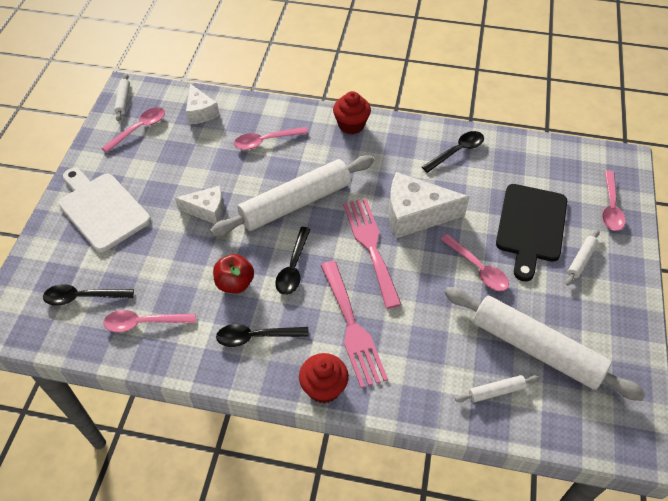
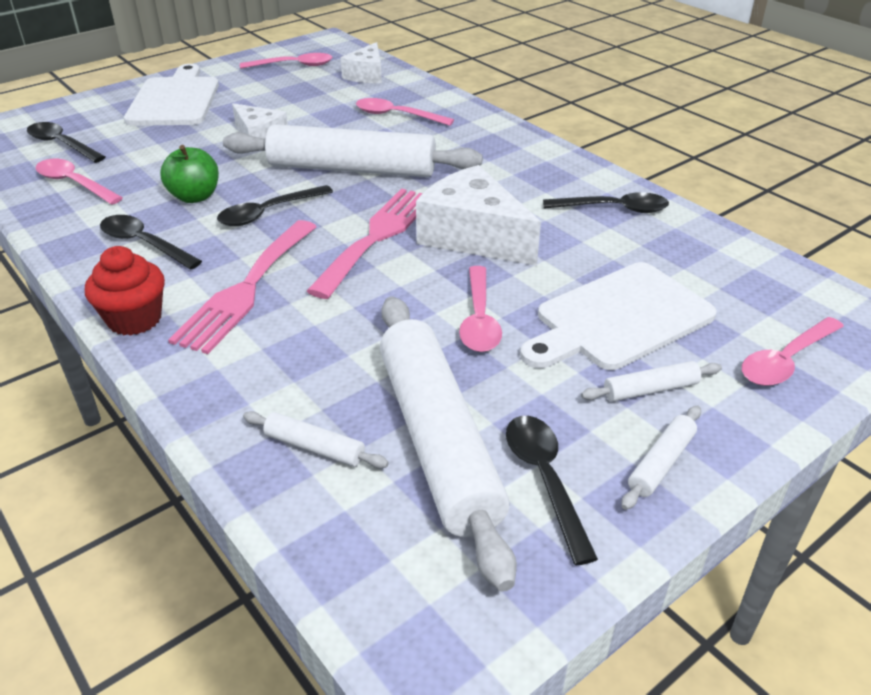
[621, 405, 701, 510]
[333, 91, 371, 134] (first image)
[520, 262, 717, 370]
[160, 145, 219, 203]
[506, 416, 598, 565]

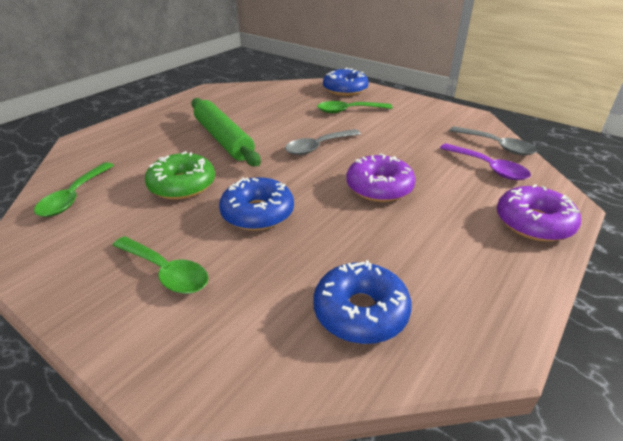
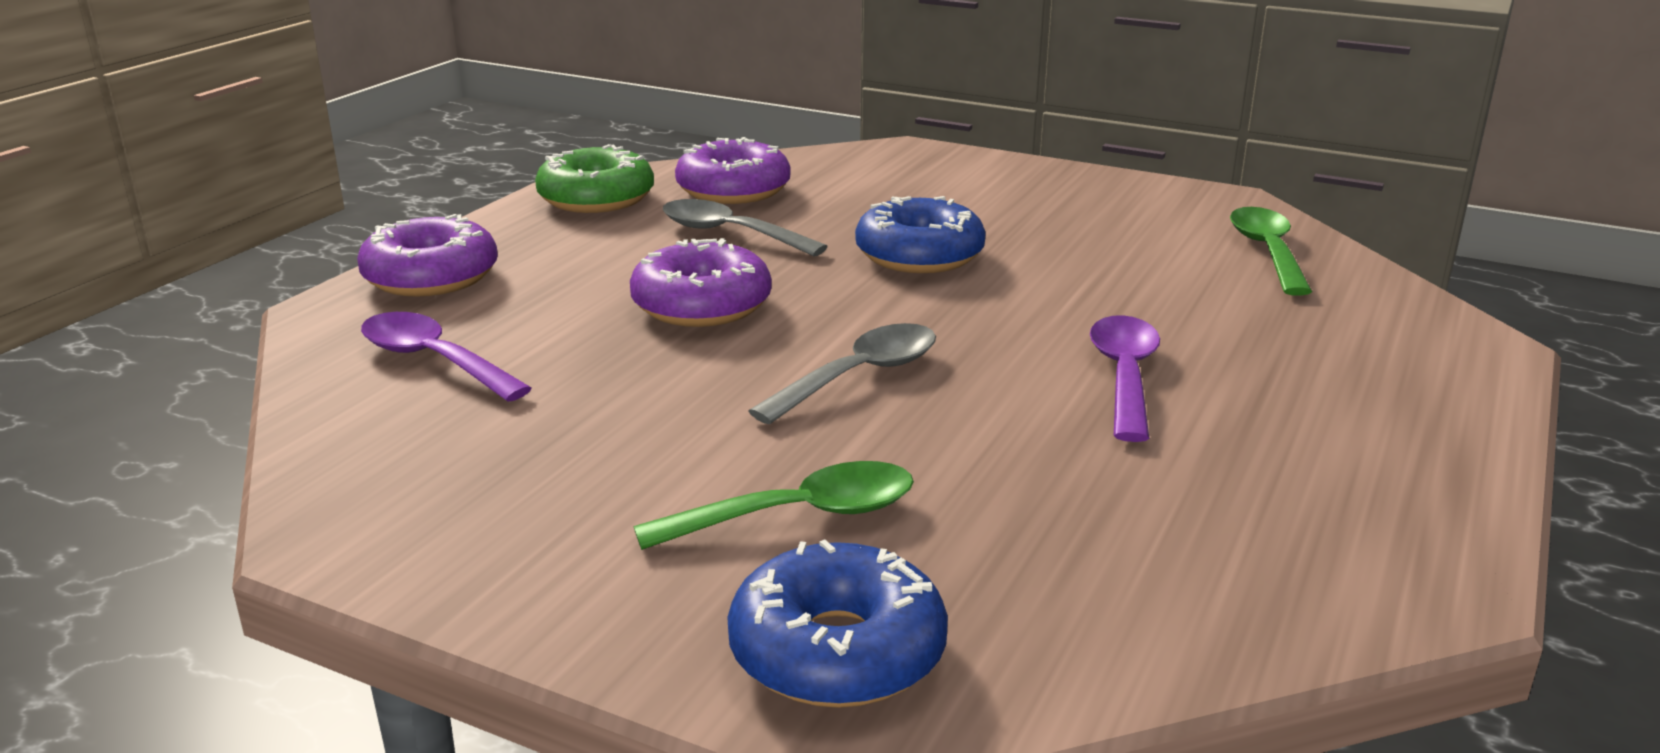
[1090, 315, 1160, 442]
[663, 199, 828, 256]
[535, 144, 654, 213]
[112, 236, 209, 294] (first image)
[675, 137, 790, 204]

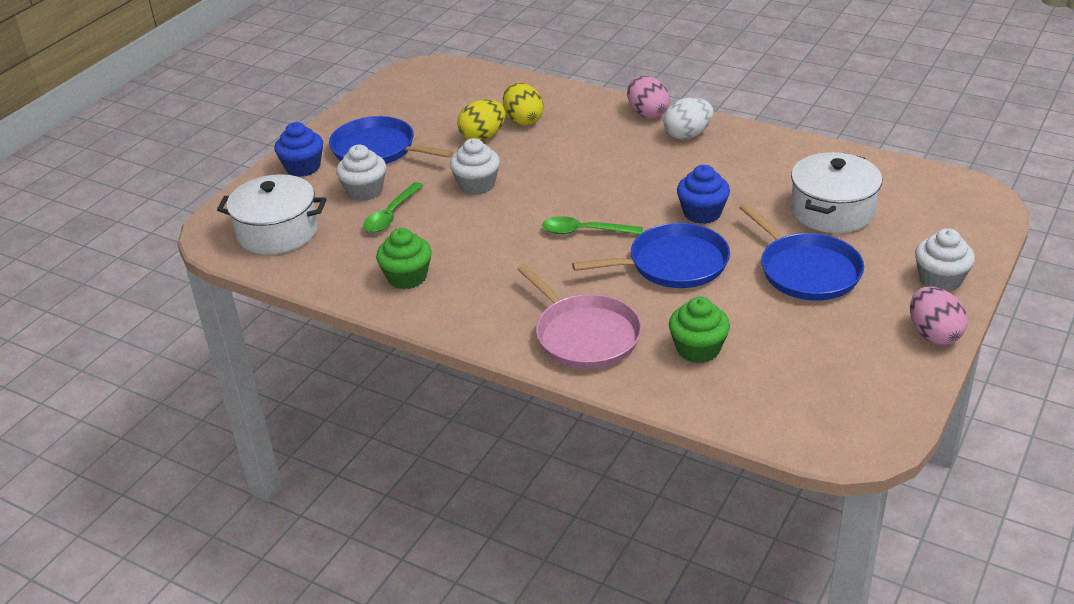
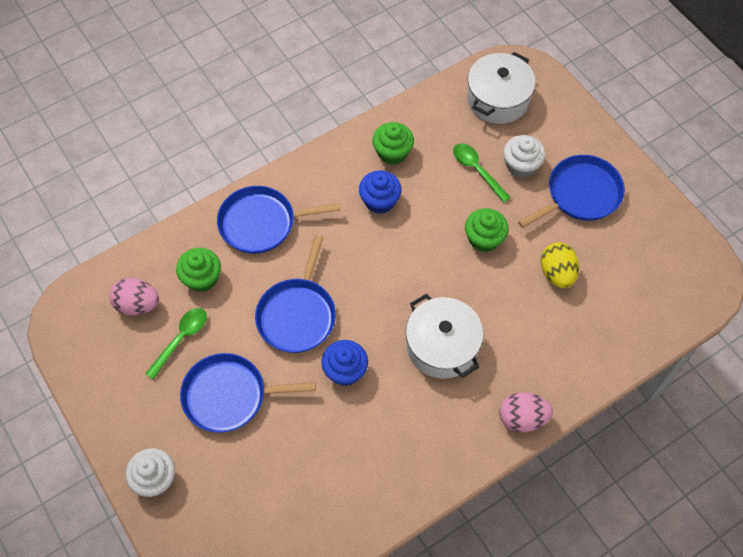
[503, 83, 543, 126] (first image)
[663, 97, 713, 139] (first image)
[359, 170, 402, 214]
[465, 208, 509, 252]
[406, 294, 484, 379]
[145, 308, 207, 380]
[217, 186, 341, 254]
[109, 278, 159, 316]

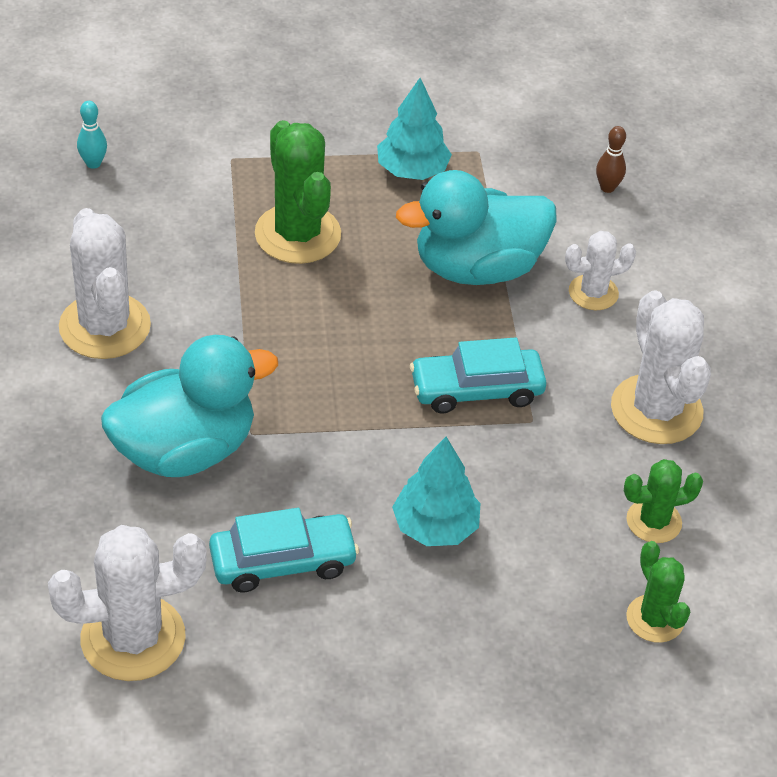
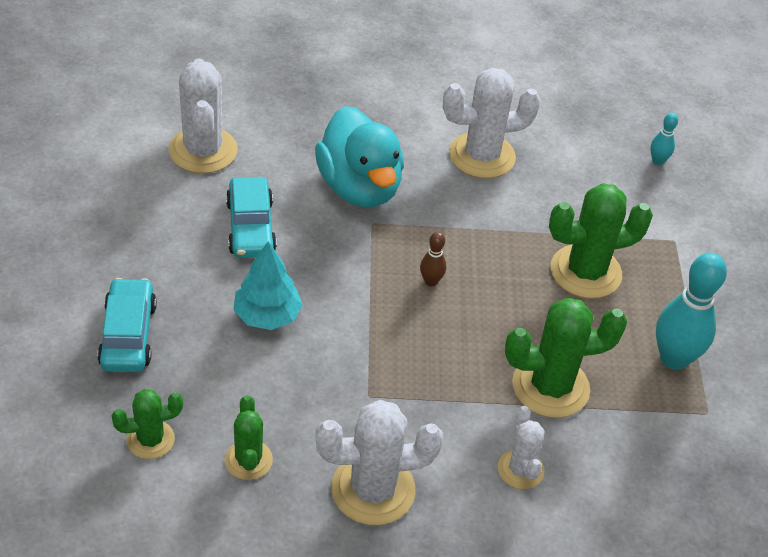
[656, 253, 727, 370]
[420, 232, 446, 286]
[505, 297, 627, 418]
[97, 278, 157, 372]

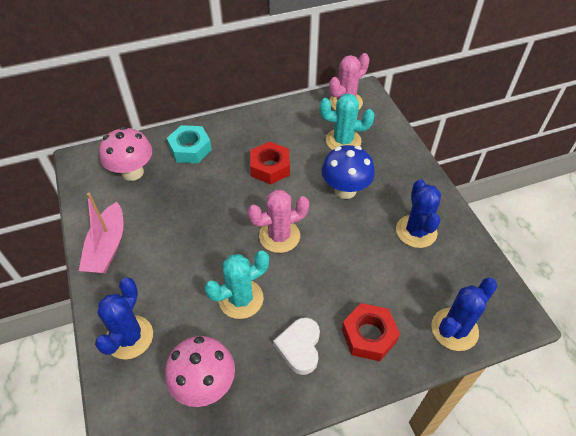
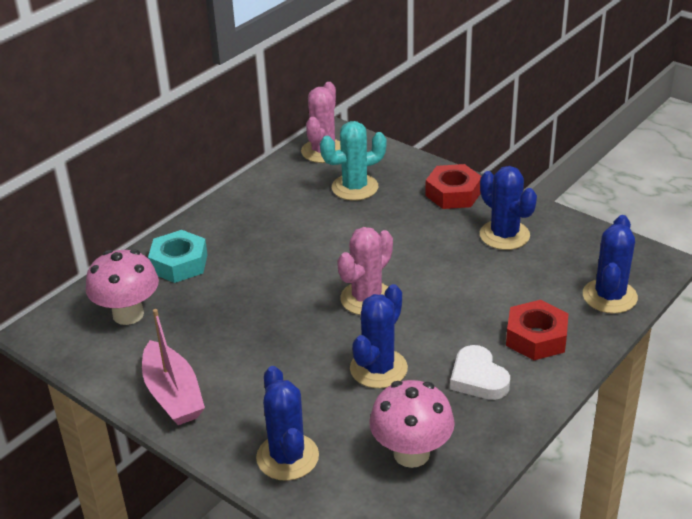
[425, 164, 481, 209]
[322, 145, 375, 199] (first image)
[350, 284, 408, 388]

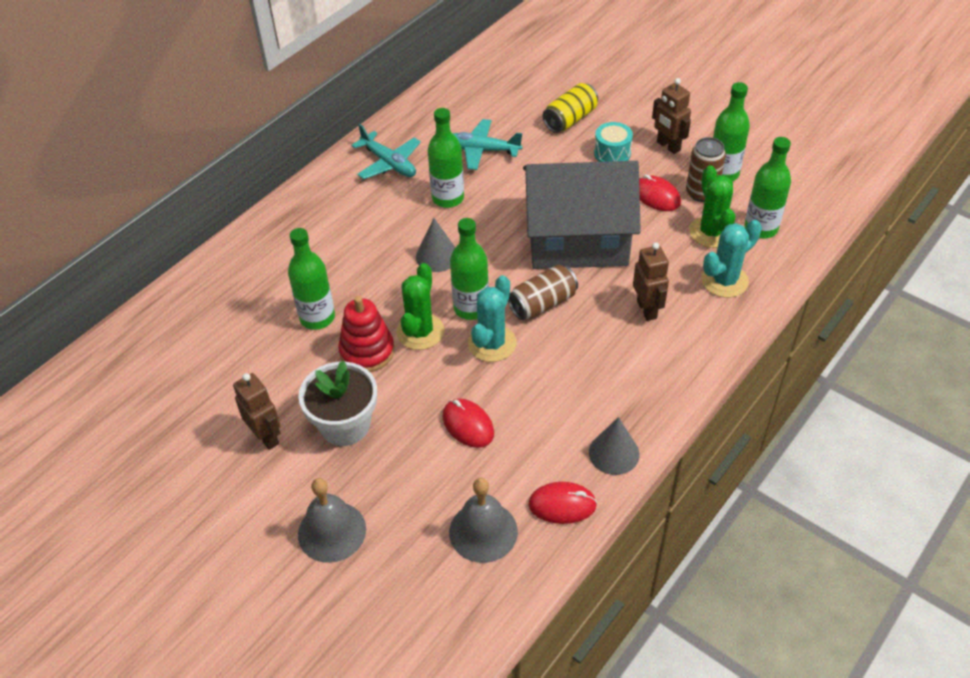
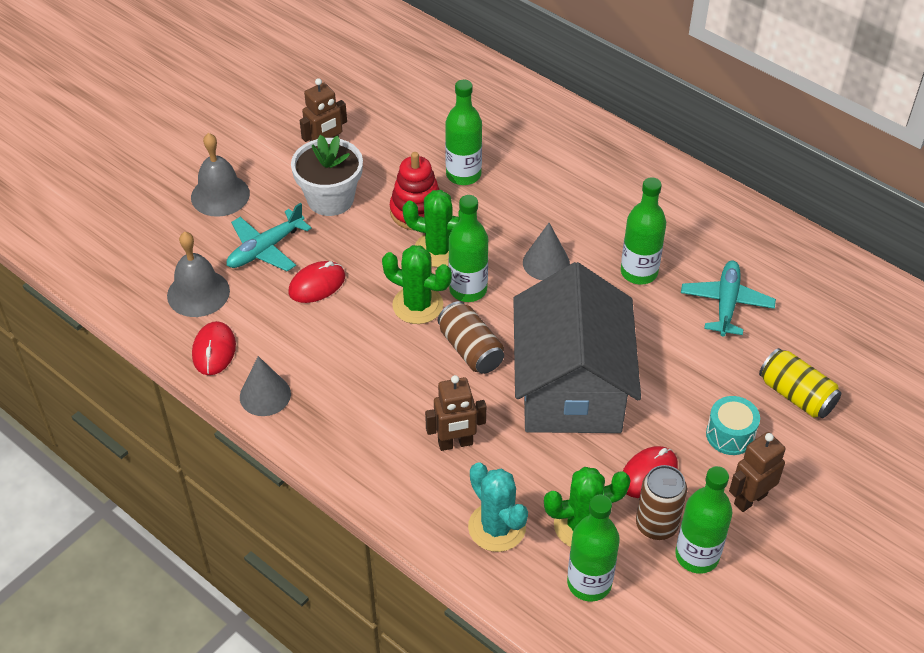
[227, 203, 312, 271]
[382, 245, 452, 324]

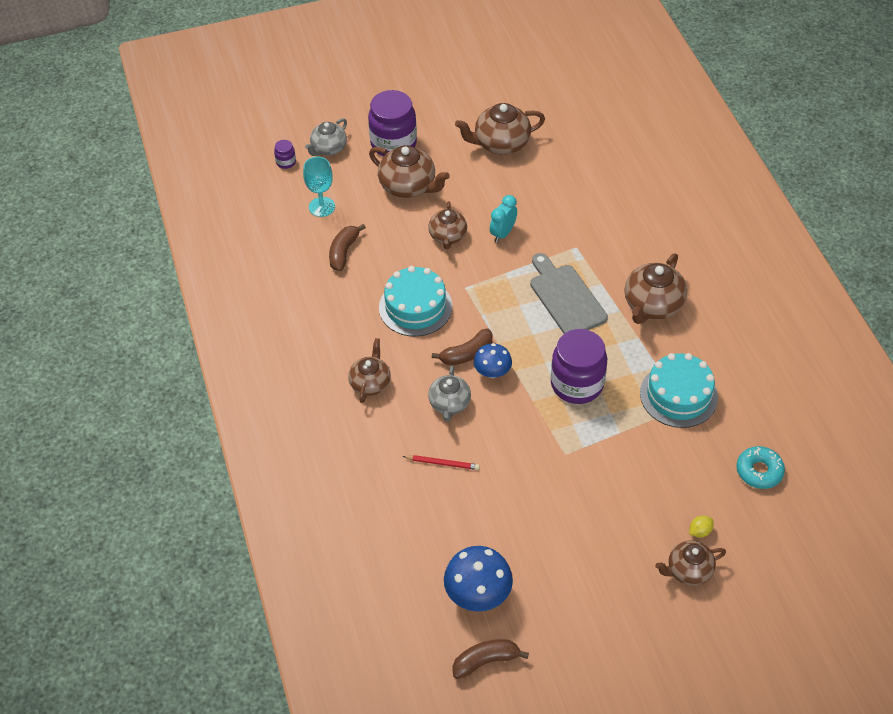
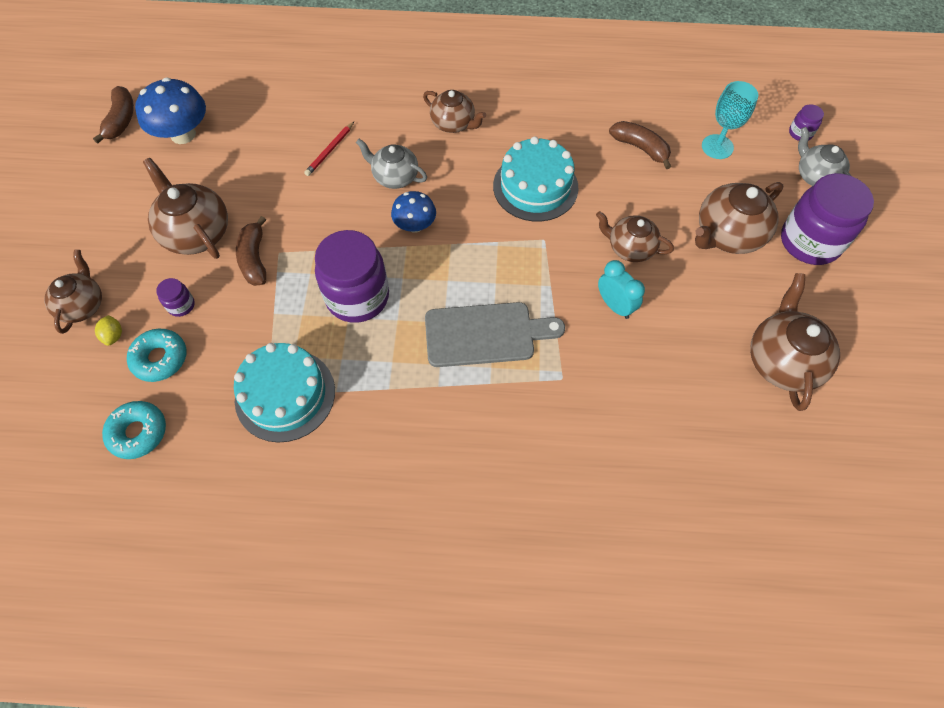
[143, 158, 228, 259]
[236, 216, 266, 286]
[156, 278, 195, 317]
[127, 329, 187, 382]

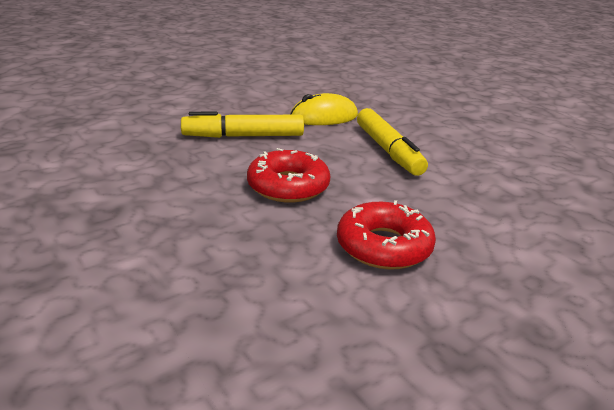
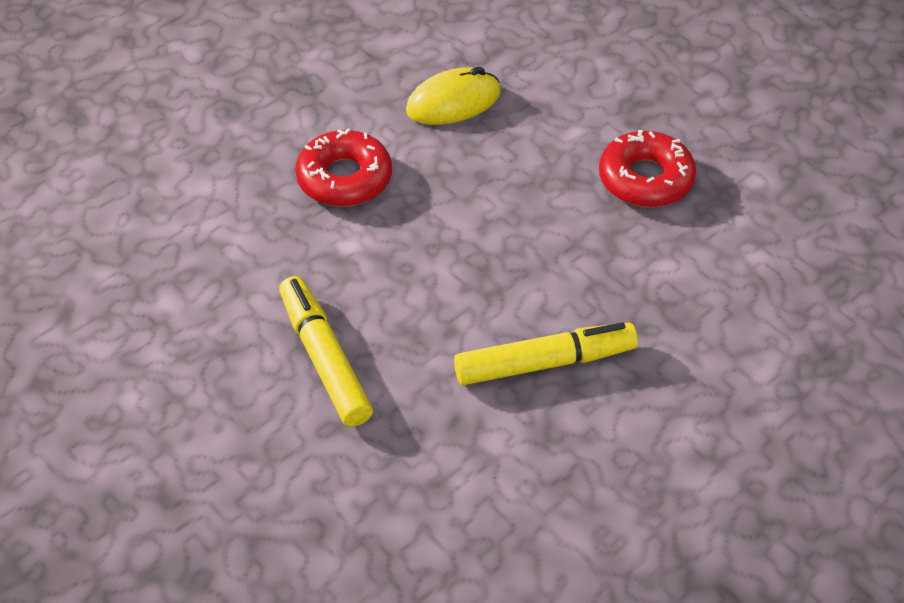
[406, 67, 501, 125]
[599, 130, 696, 207]

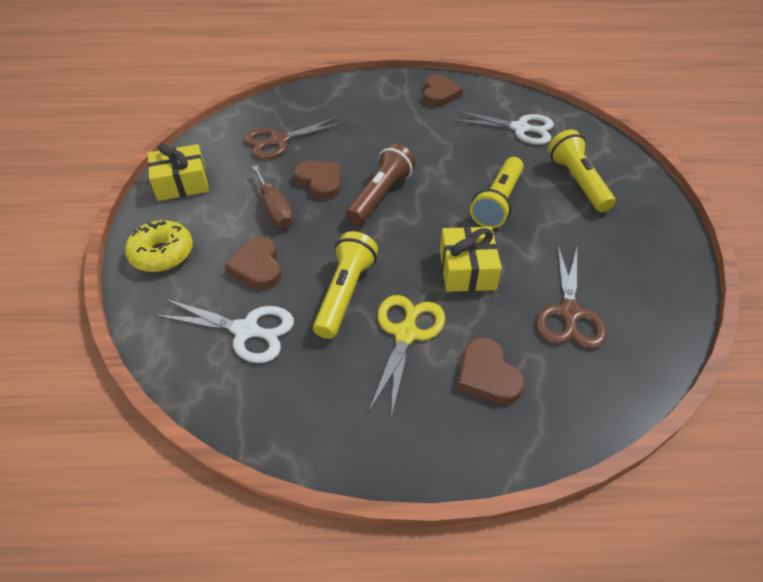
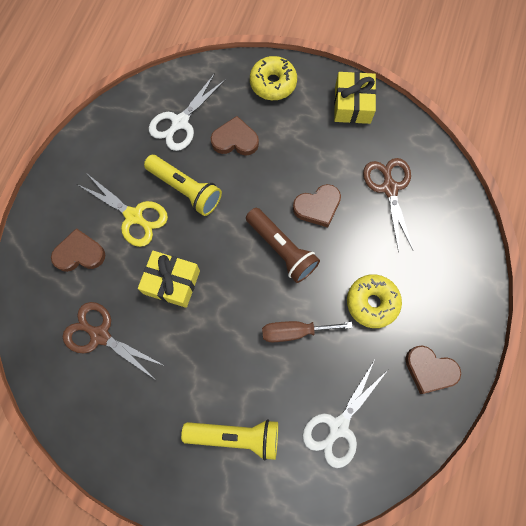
[470, 157, 524, 228] (first image)
[262, 321, 353, 342]
[347, 274, 402, 328]

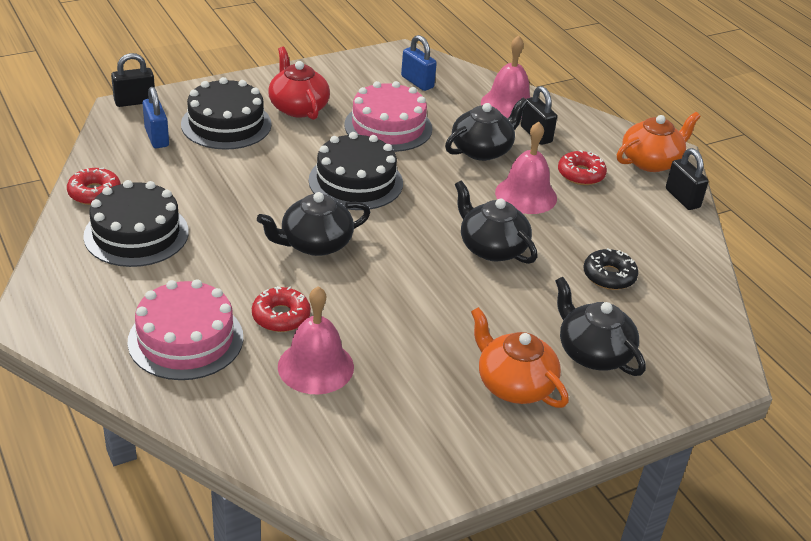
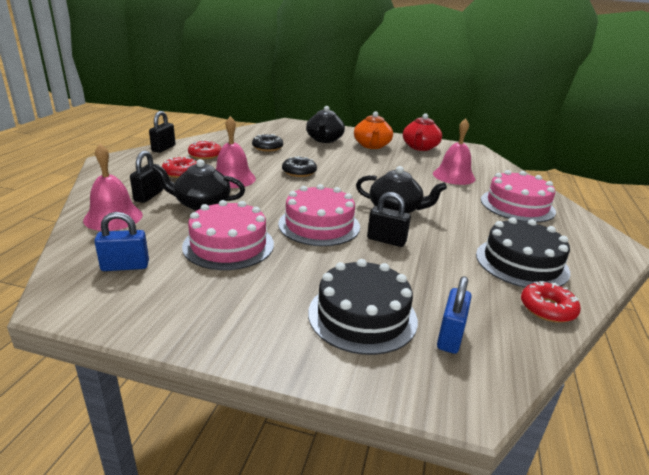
[94, 212, 149, 271]
[403, 114, 442, 151]
[367, 192, 411, 247]
[617, 112, 701, 172] (first image)
[278, 184, 360, 246]
[282, 156, 317, 177]
[188, 140, 221, 159]

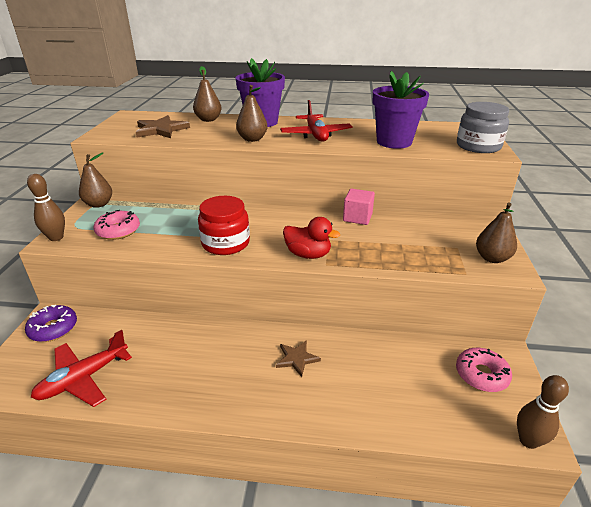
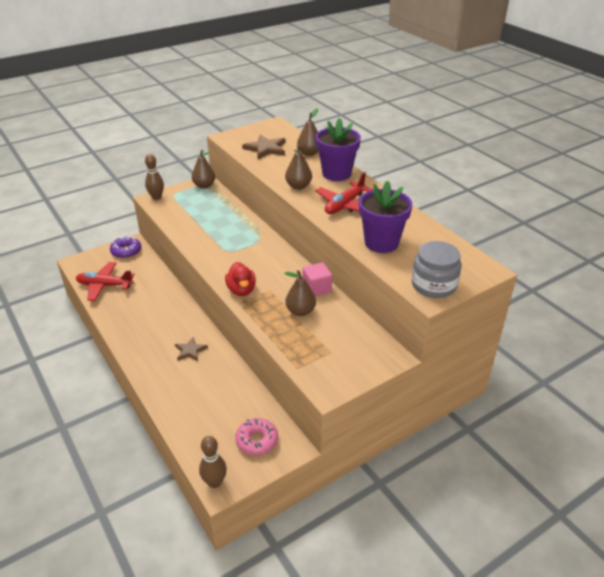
[198, 196, 250, 255] (first image)
[284, 270, 316, 316]
[93, 210, 140, 240] (first image)

